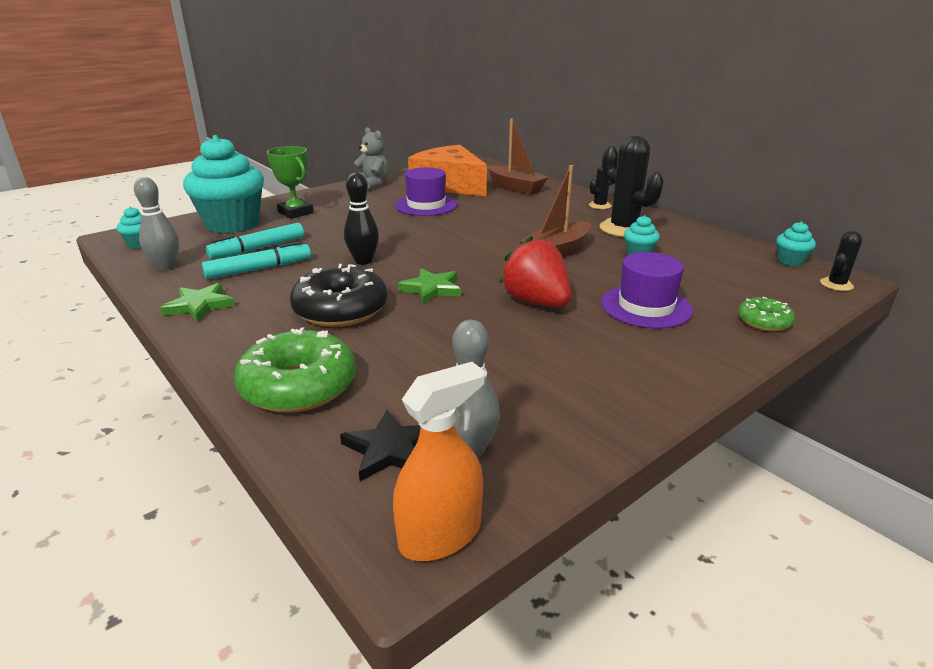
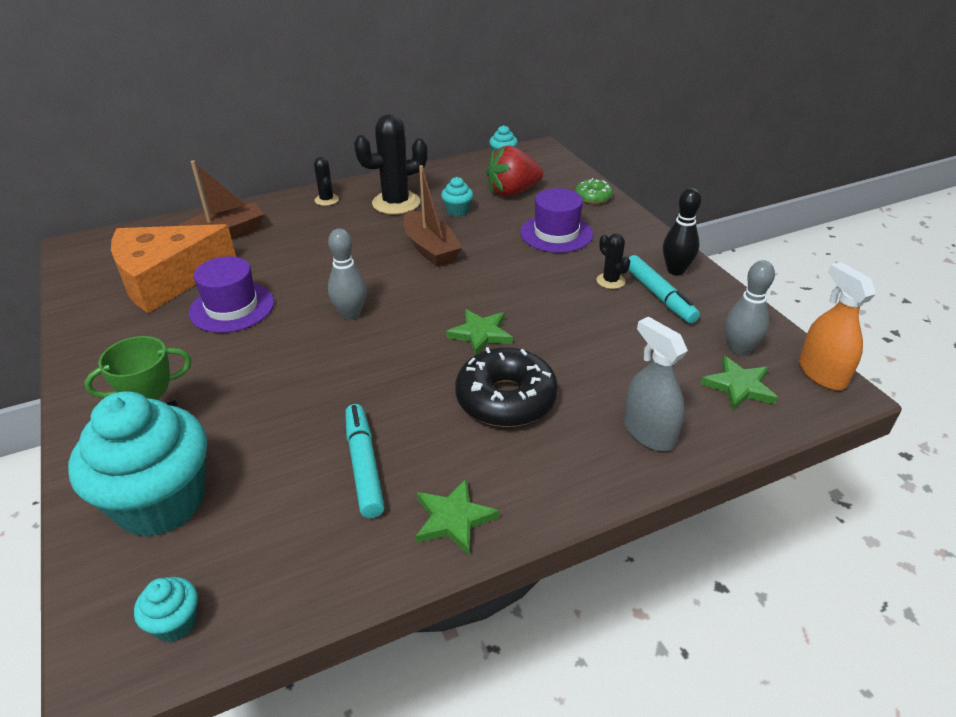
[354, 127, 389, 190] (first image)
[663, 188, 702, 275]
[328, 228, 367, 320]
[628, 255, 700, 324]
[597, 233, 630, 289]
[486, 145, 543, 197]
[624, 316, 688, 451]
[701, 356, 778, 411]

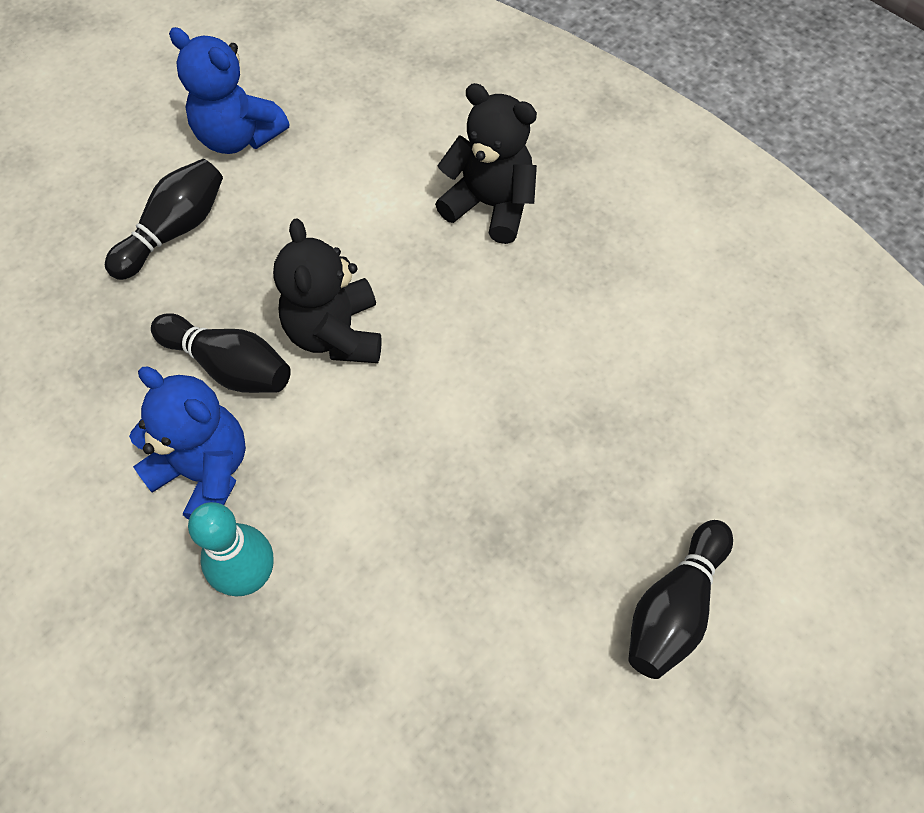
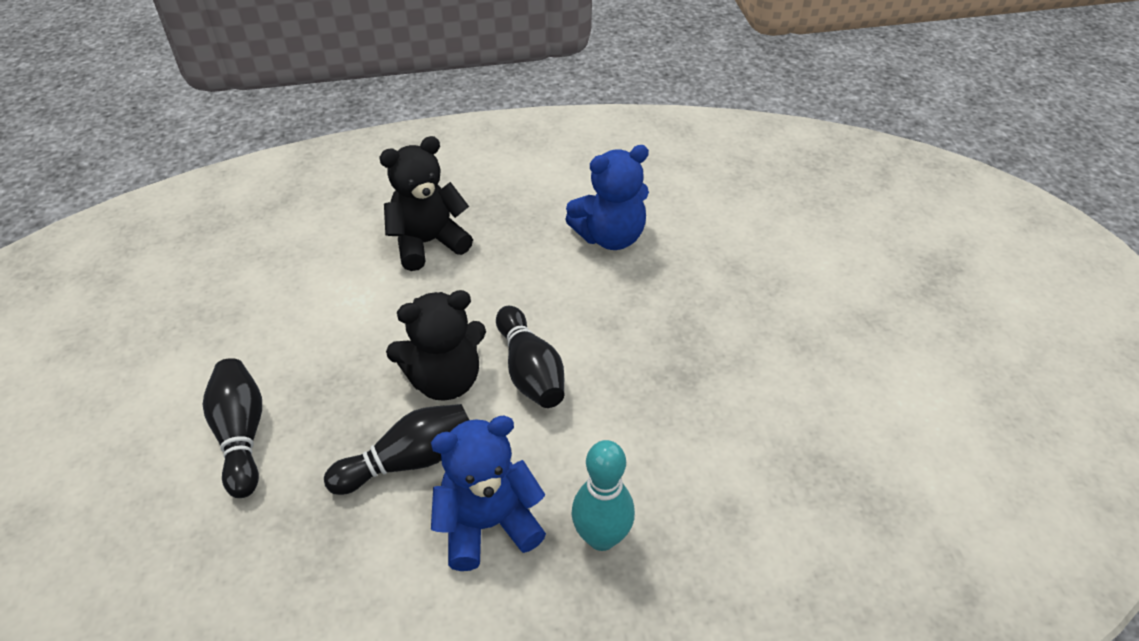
[565, 145, 649, 250]
[386, 290, 486, 401]
[496, 306, 564, 408]

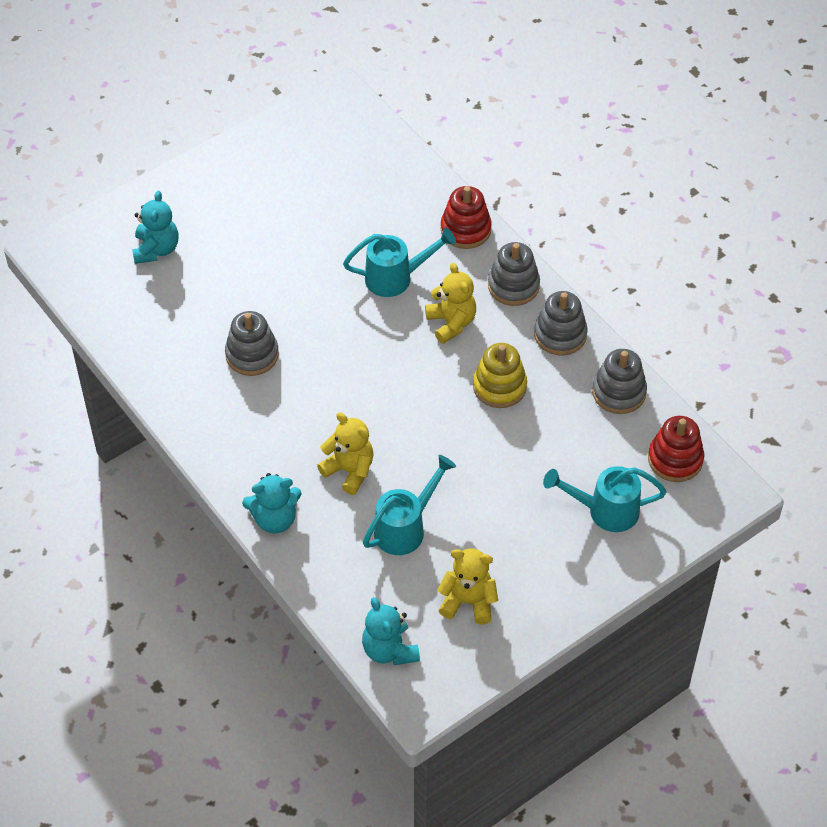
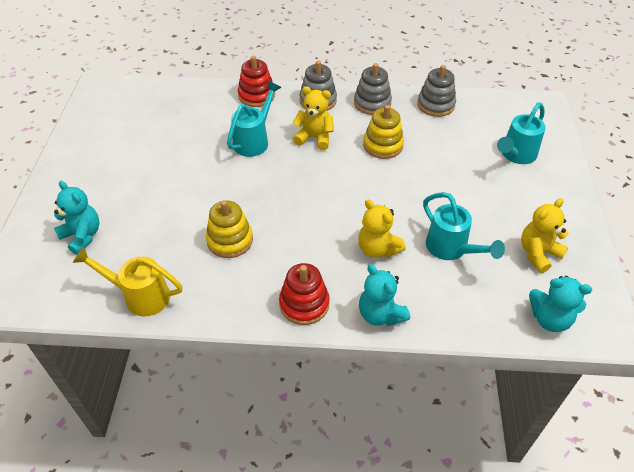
[206, 200, 253, 258]
[358, 199, 406, 258]
[279, 263, 330, 325]
[423, 192, 505, 260]
[359, 264, 410, 326]
[73, 247, 182, 316]

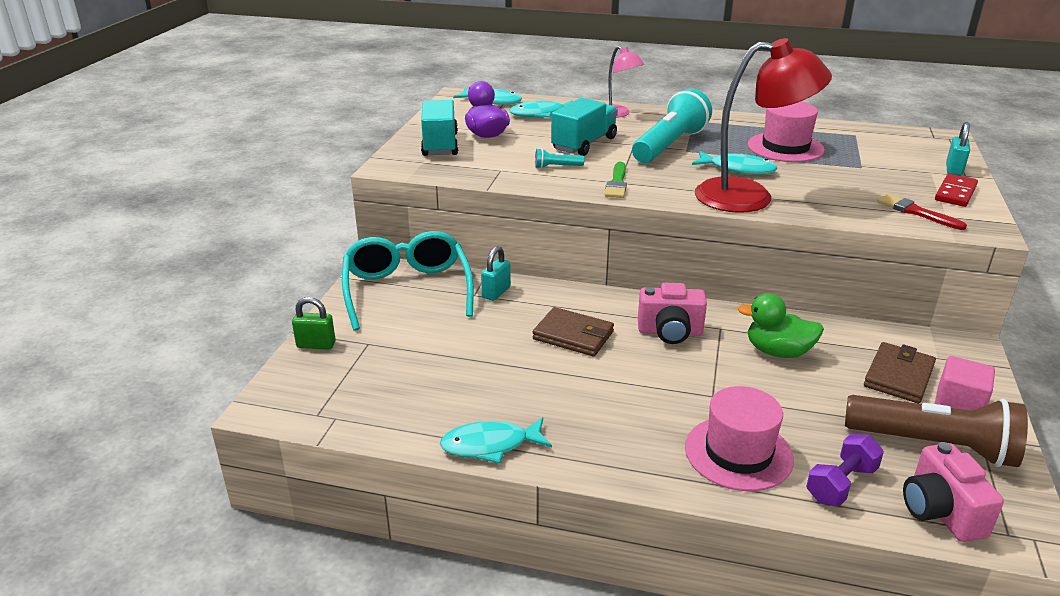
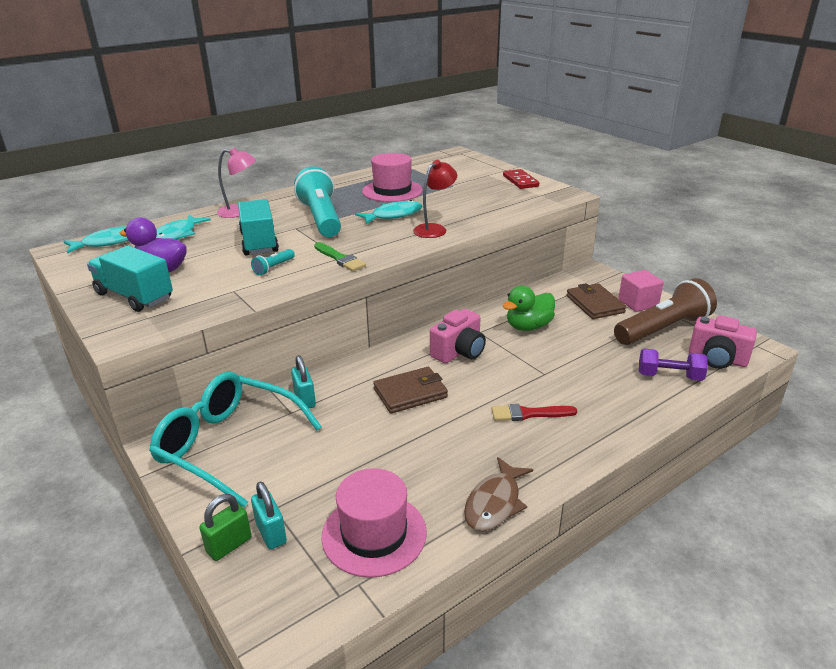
[413, 160, 457, 238]
[251, 482, 287, 549]
[491, 404, 577, 421]
[321, 468, 427, 578]
[464, 457, 533, 531]
[639, 349, 708, 381]

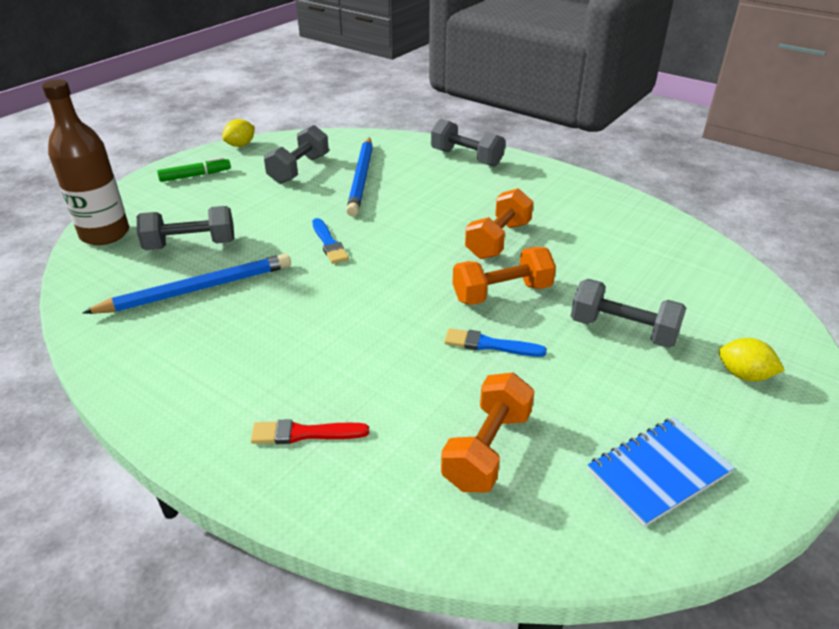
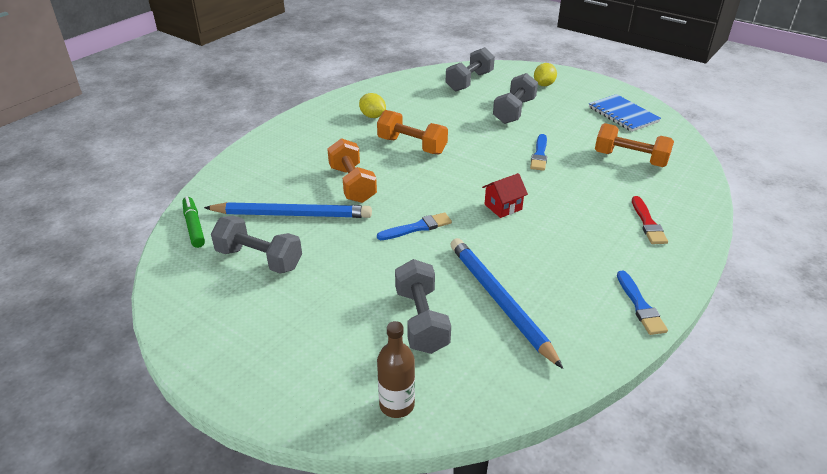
[377, 321, 415, 418]
[359, 93, 386, 118]
[446, 47, 495, 92]
[182, 196, 205, 248]
[327, 138, 377, 203]
[482, 173, 528, 218]
[617, 271, 668, 335]

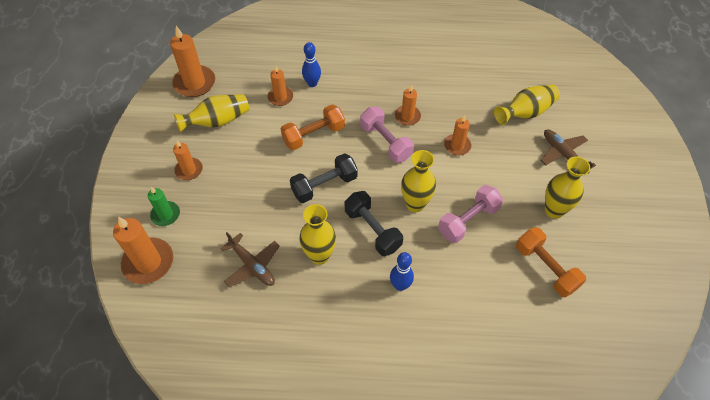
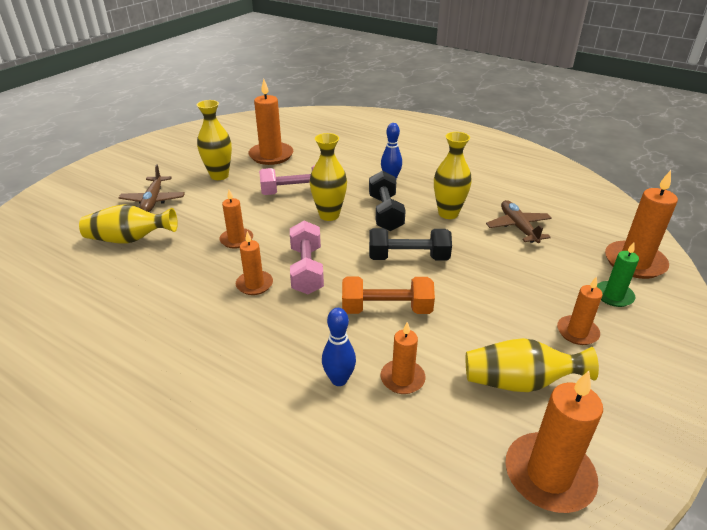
[248, 79, 293, 165]

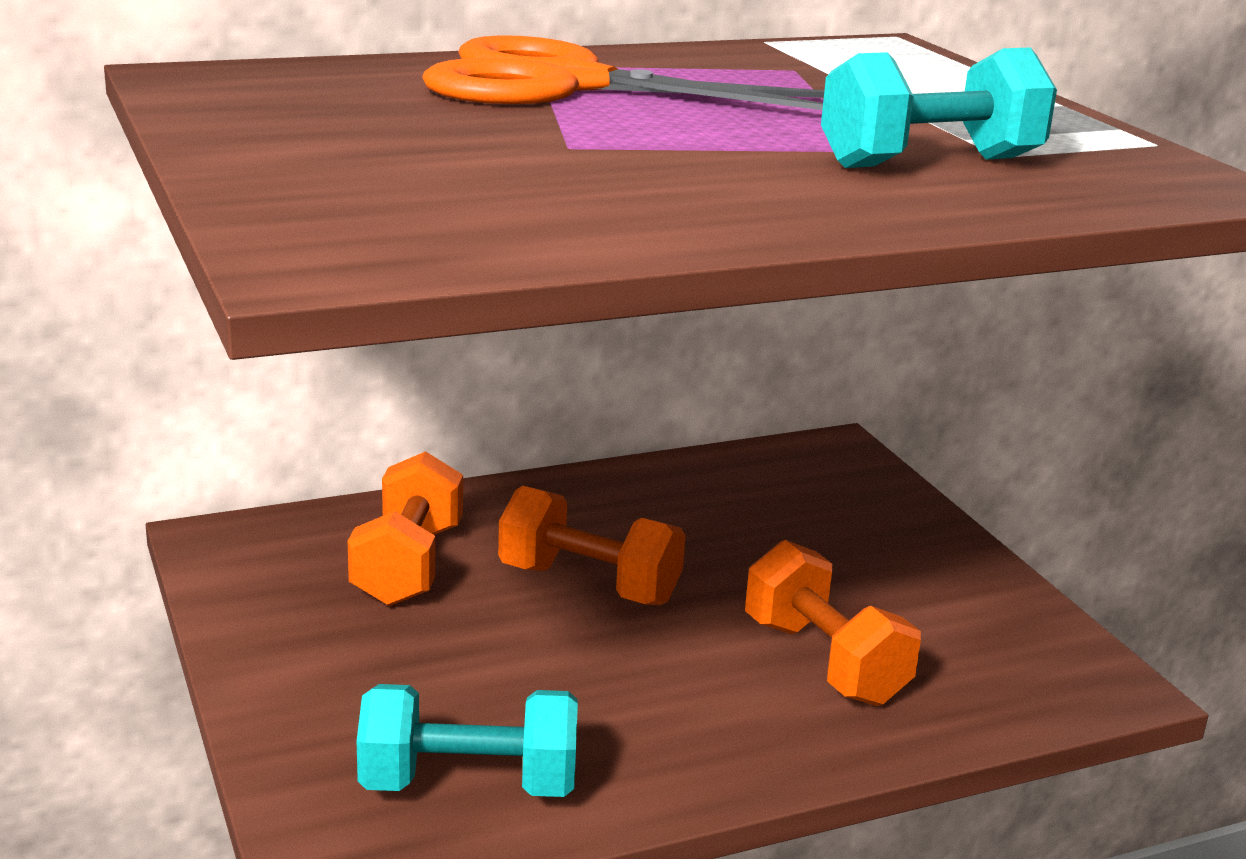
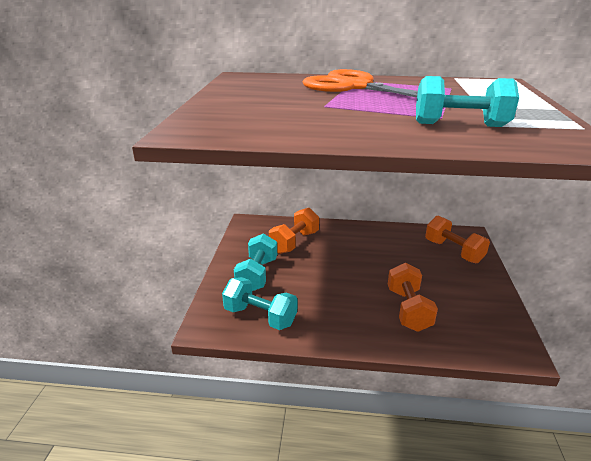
[425, 216, 490, 263]
[234, 233, 277, 291]

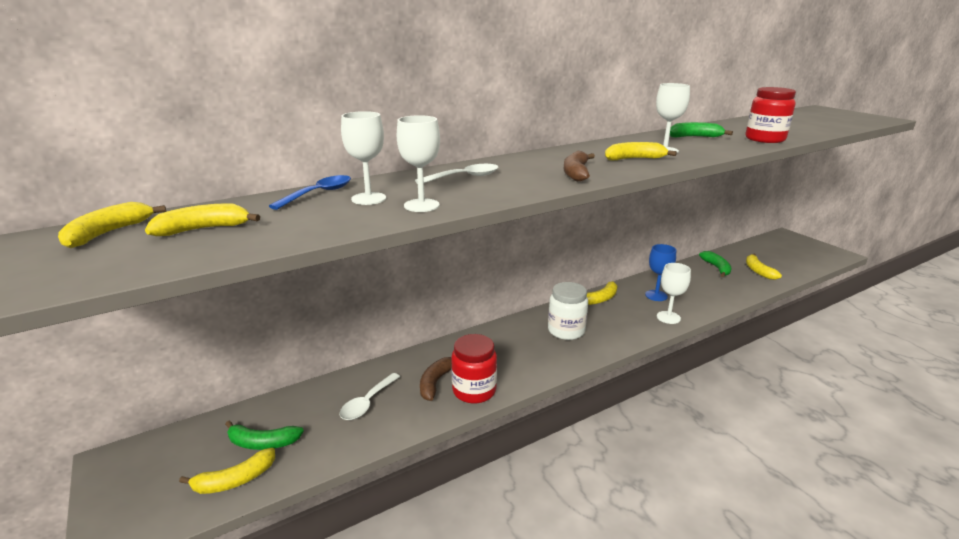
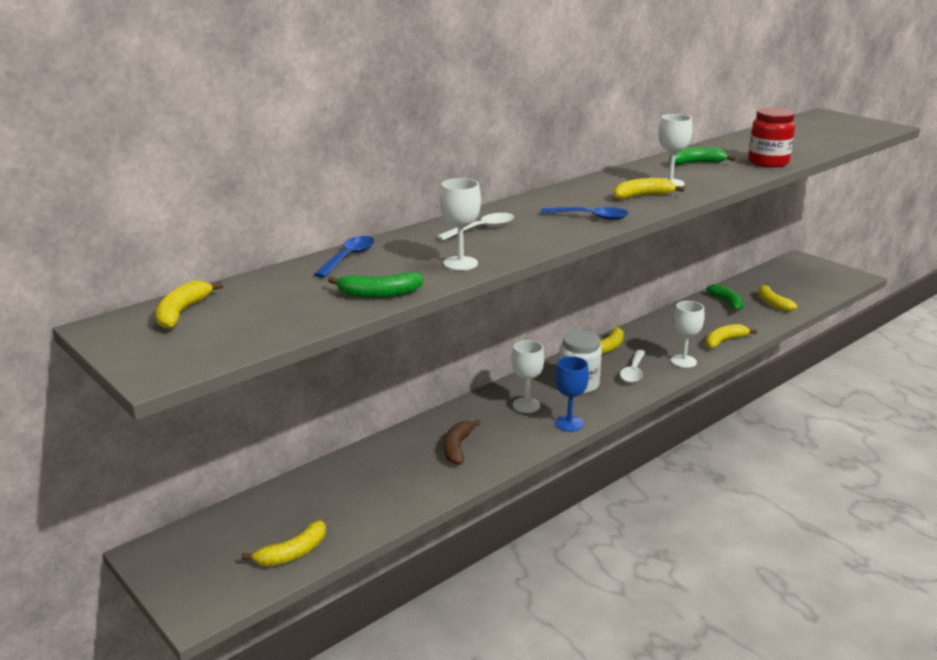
[512, 340, 544, 413]
[541, 207, 629, 220]
[706, 324, 757, 349]
[555, 356, 589, 432]
[451, 334, 497, 404] (first image)
[620, 350, 646, 383]
[328, 272, 424, 298]

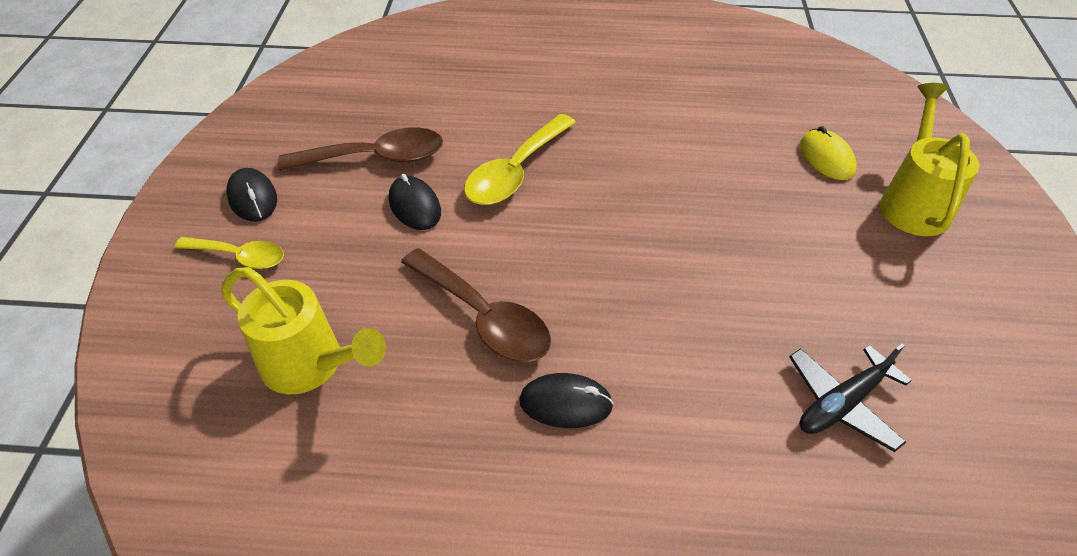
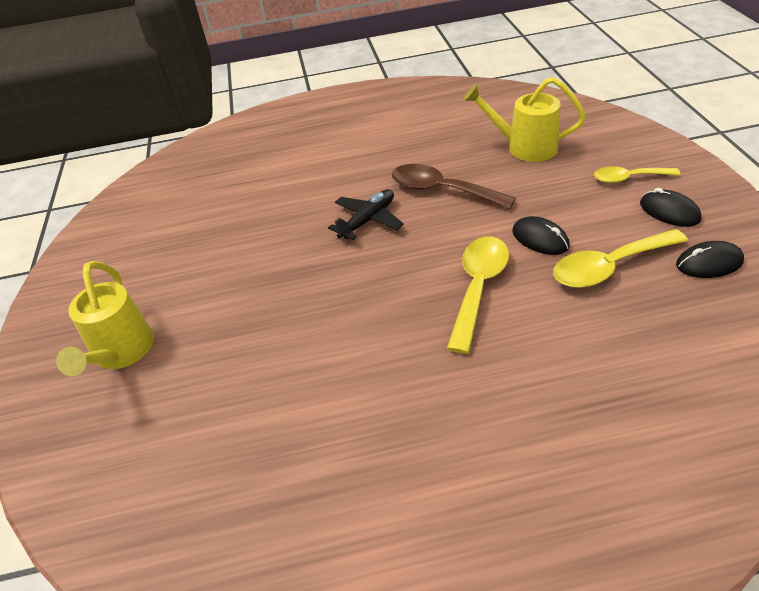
[800, 126, 857, 180] (first image)
[553, 229, 688, 288]
[328, 189, 404, 240]
[676, 241, 744, 278]

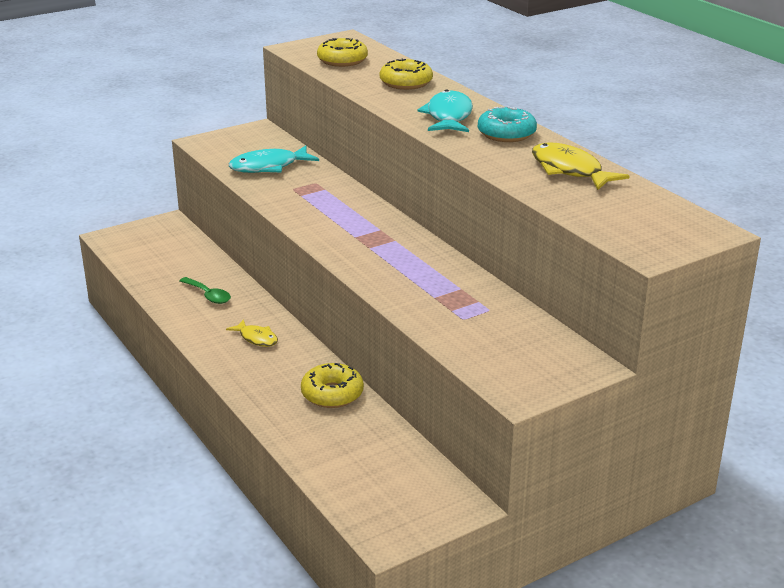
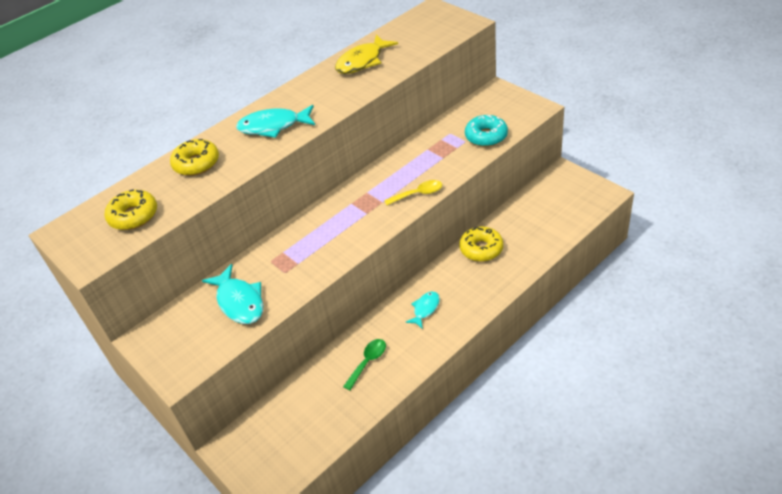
[465, 115, 508, 147]
[405, 291, 440, 329]
[384, 180, 442, 205]

